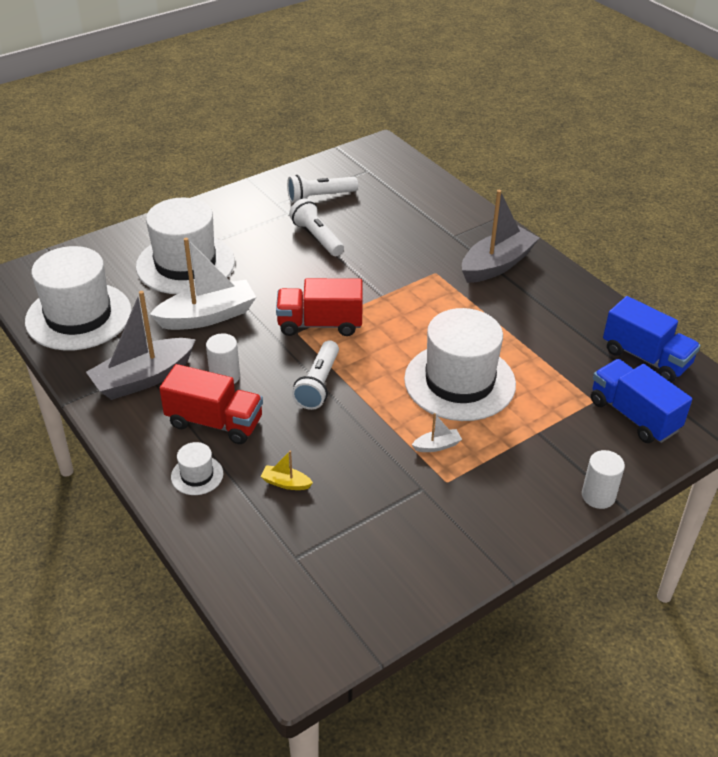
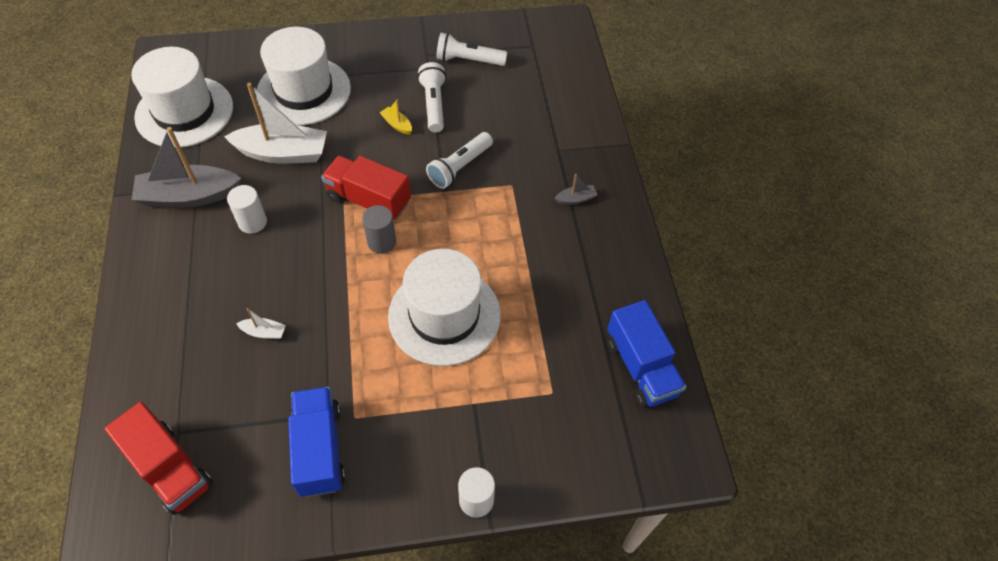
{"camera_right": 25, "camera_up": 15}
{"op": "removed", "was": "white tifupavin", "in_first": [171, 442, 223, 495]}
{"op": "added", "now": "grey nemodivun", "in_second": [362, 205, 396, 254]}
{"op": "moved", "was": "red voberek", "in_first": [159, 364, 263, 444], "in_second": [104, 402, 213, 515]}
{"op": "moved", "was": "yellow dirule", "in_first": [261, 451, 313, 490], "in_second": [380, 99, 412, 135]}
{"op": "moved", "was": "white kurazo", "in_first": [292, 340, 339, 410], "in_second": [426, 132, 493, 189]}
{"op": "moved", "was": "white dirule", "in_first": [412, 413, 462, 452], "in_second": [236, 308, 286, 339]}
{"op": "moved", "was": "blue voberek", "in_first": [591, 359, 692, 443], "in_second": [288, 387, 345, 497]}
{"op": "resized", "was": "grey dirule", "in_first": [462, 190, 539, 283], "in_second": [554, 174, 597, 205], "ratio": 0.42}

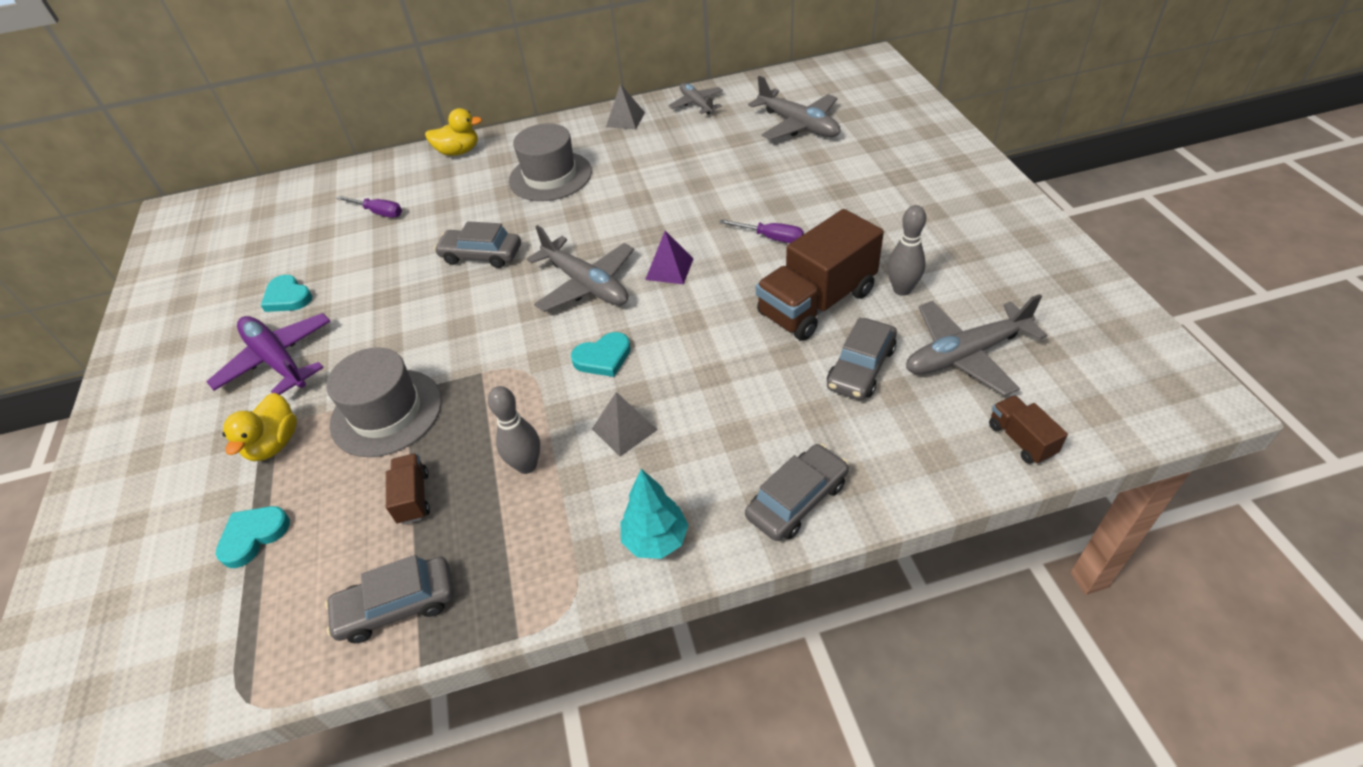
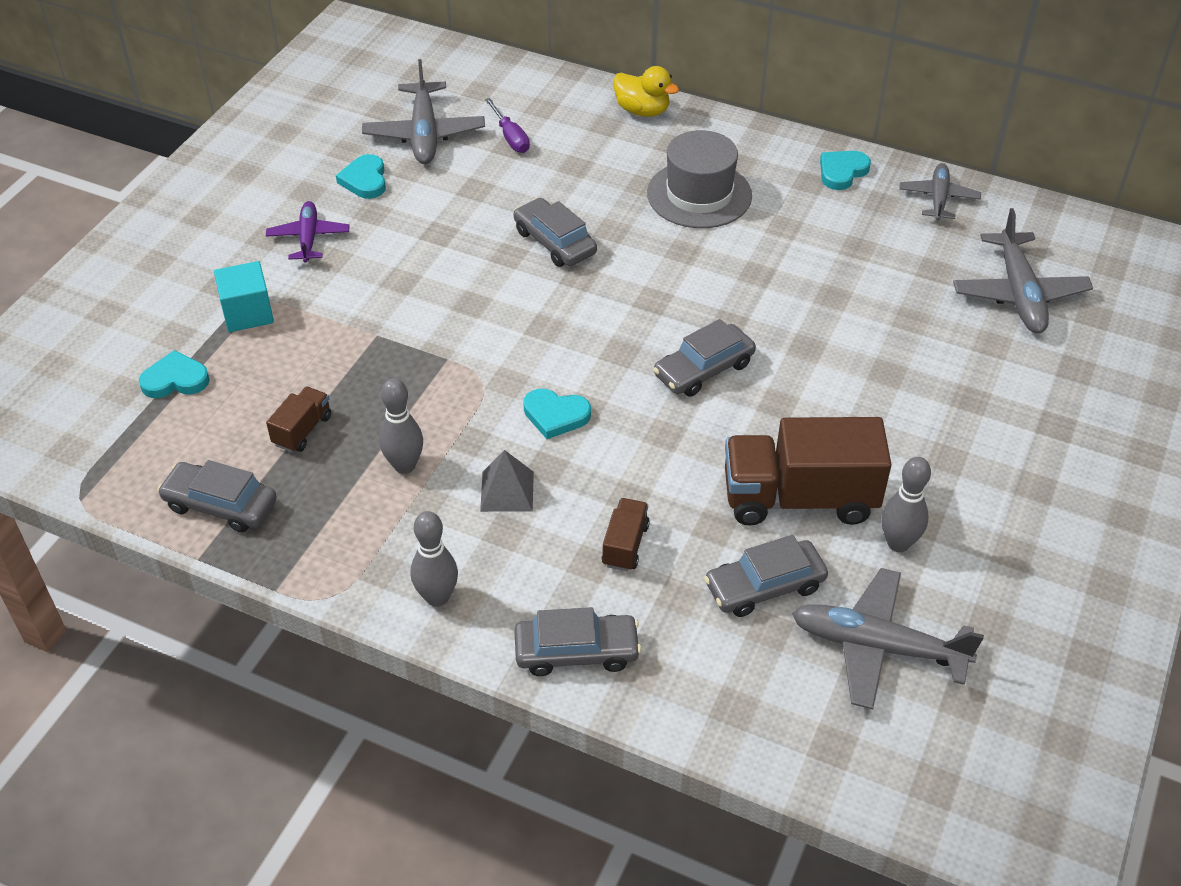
{"camera_right": 35, "camera_up": 0}
{"op": "removed", "was": "grey tifupavin", "in_first": [326, 347, 442, 457]}
{"op": "removed", "was": "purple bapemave", "in_first": [719, 219, 804, 243]}
{"op": "moved", "was": "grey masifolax", "in_first": [527, 225, 634, 312], "in_second": [362, 59, 485, 164]}
{"op": "moved", "was": "brown voberek", "in_first": [989, 395, 1068, 464], "in_second": [602, 498, 650, 571]}
{"op": "replaced", "was": "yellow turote", "now": "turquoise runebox", "in_first": [222, 393, 297, 461], "in_second": [214, 261, 274, 332]}
{"op": "replaced", "was": "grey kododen", "now": "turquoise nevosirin", "in_first": [606, 84, 645, 129], "in_second": [820, 151, 871, 190]}
{"op": "replaced", "was": "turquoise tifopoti", "now": "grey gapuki", "in_first": [621, 469, 688, 559], "in_second": [411, 511, 458, 607]}
{"op": "replaced", "was": "purple kododen", "now": "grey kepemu", "in_first": [645, 231, 694, 284], "in_second": [653, 319, 756, 397]}
{"op": "resized", "was": "purple masifolax", "in_first": [206, 313, 331, 395], "in_second": [266, 201, 349, 263], "ratio": 0.63}

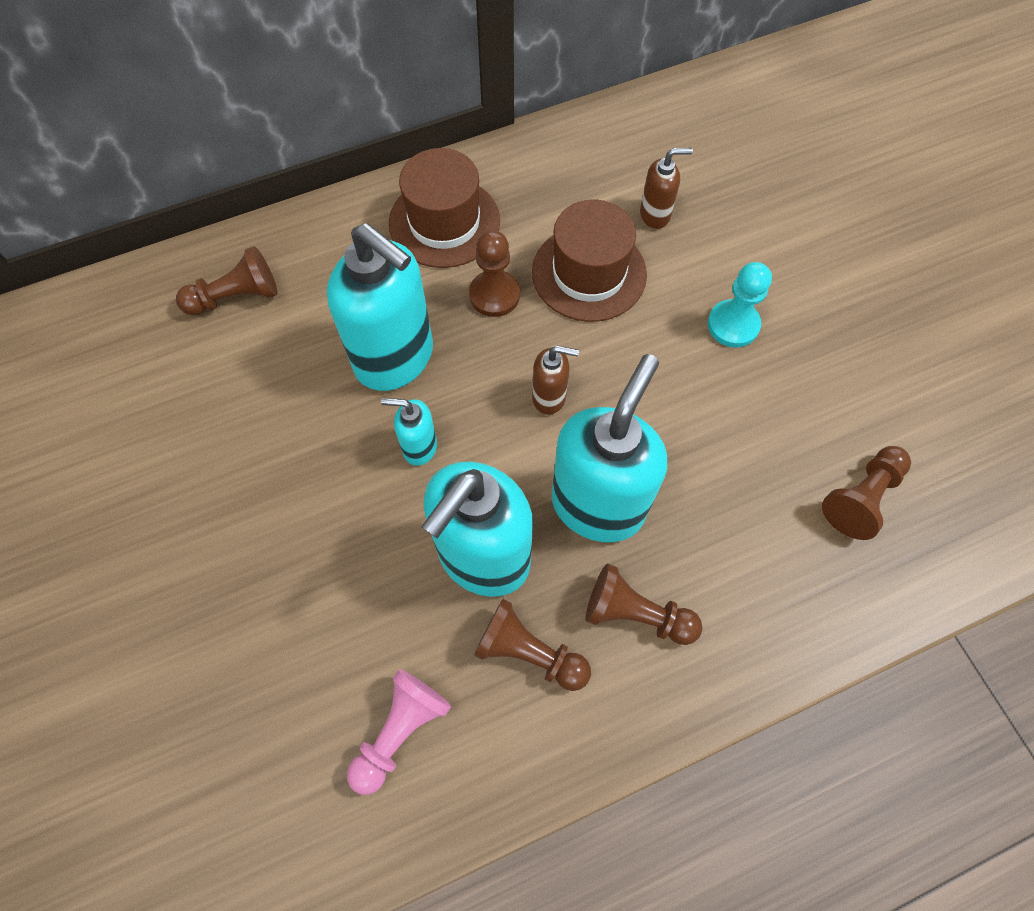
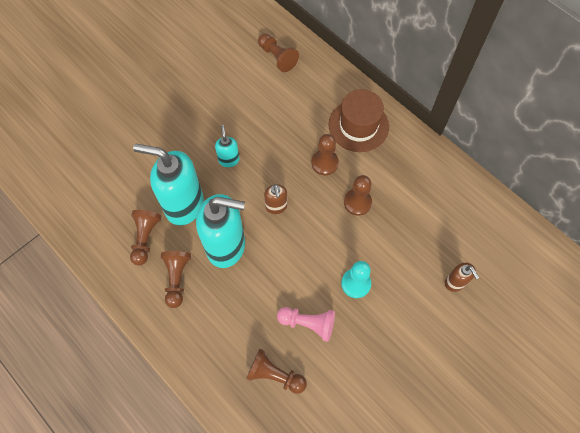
{"camera_right": 70, "camera_up": 0}
{"op": "removed", "was": "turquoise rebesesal", "in_first": [327, 223, 433, 391]}
{"op": "moved", "was": "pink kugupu", "in_first": [347, 669, 451, 795], "in_second": [277, 307, 335, 342]}
{"op": "moved", "was": "brown rebesesal", "in_first": [640, 148, 693, 229], "in_second": [445, 263, 479, 292]}
{"op": "replaced", "was": "brown tifupavin", "now": "brown kugupu", "in_first": [532, 200, 647, 322], "in_second": [344, 175, 372, 216]}

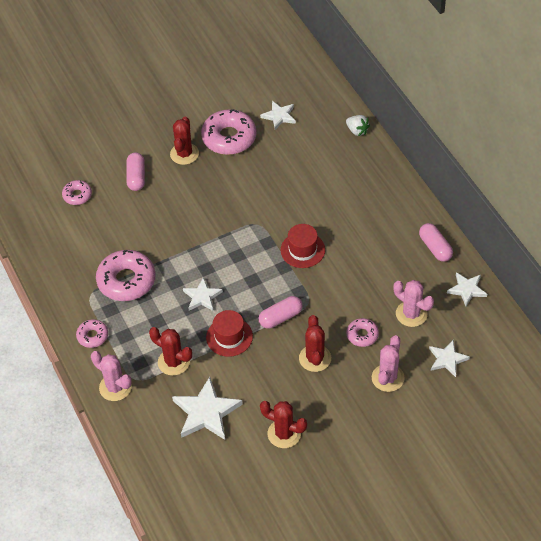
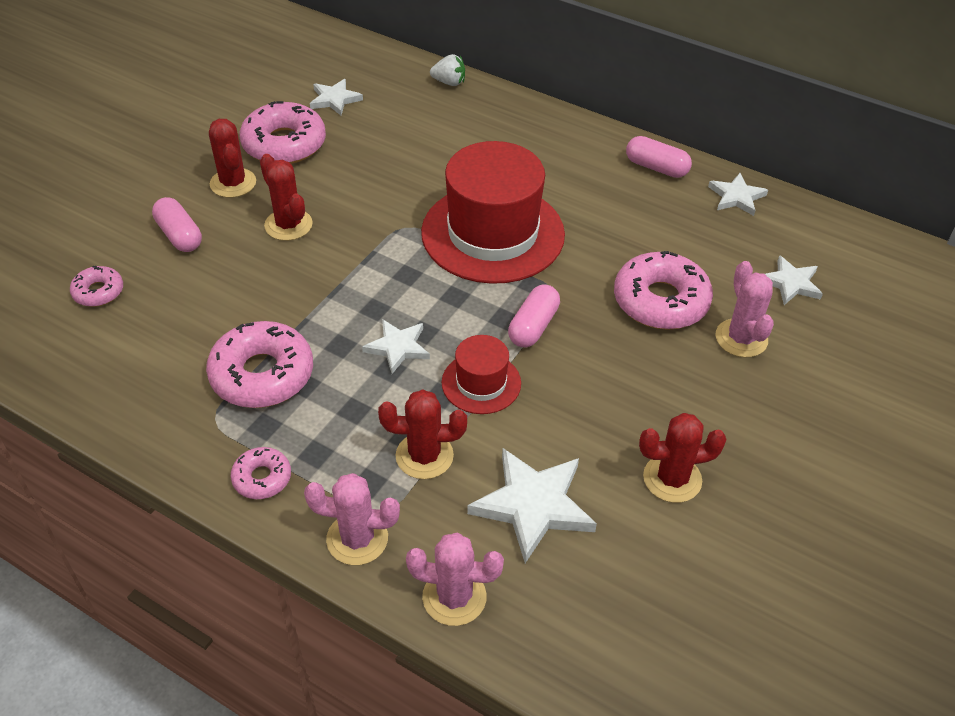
{"camera_right": -35, "camera_up": -5}
{"op": "moved", "was": "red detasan", "in_first": [299, 315, 331, 372], "in_second": [260, 154, 313, 241]}
{"op": "moved", "was": "pink detasan", "in_first": [394, 280, 434, 327], "in_second": [406, 533, 504, 626]}
{"op": "resized", "was": "red tifupavin", "in_first": [281, 224, 325, 268], "in_second": [421, 141, 565, 284], "ratio": 2.05}
{"op": "resized", "was": "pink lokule", "in_first": [347, 318, 379, 347], "in_second": [614, 251, 713, 330], "ratio": 1.9}

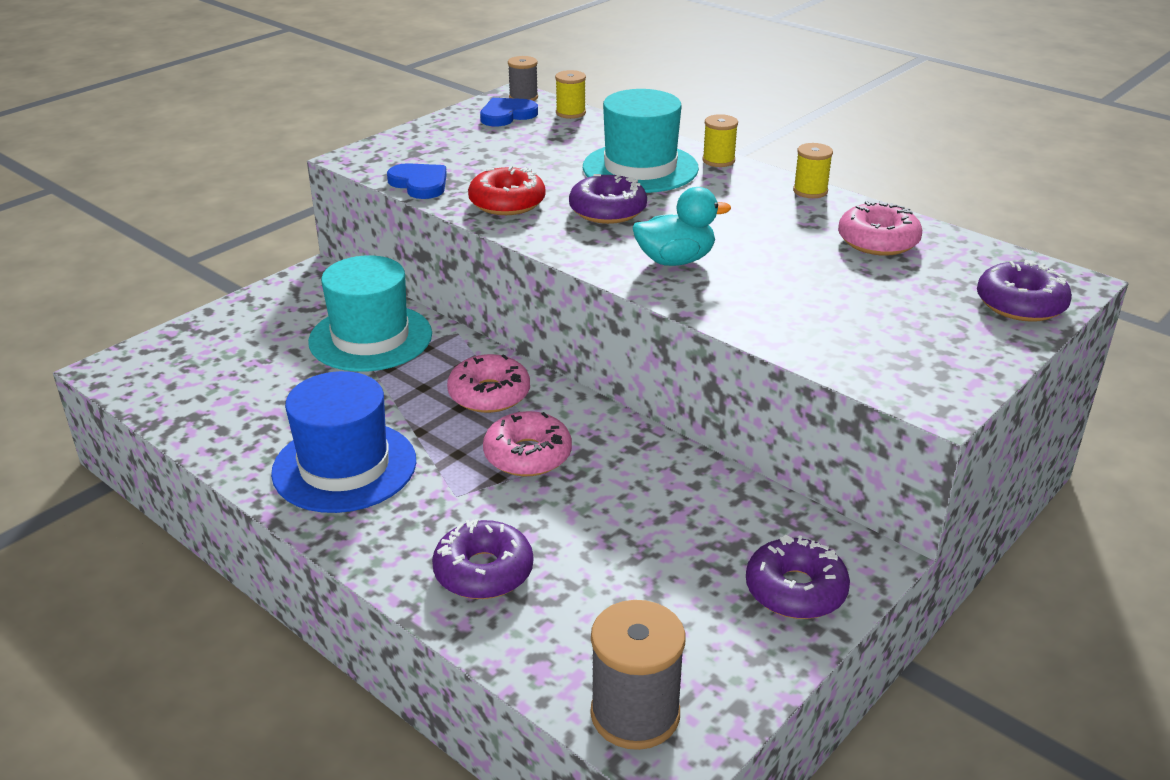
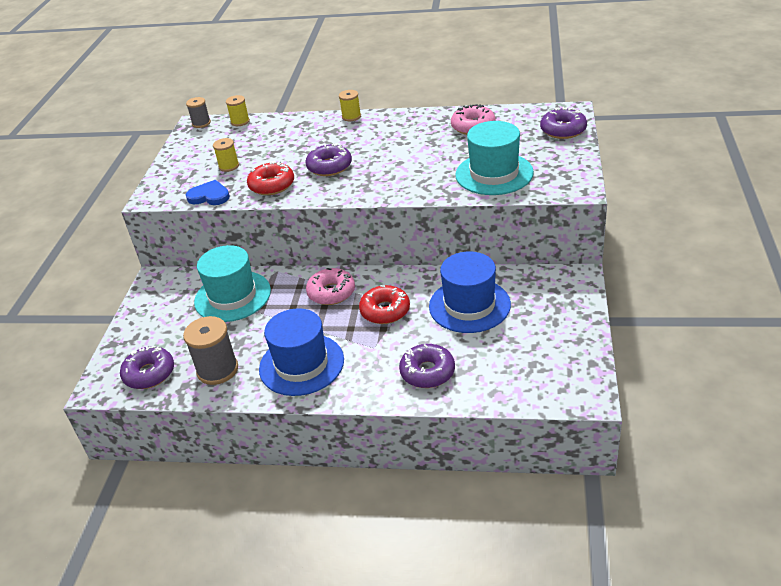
{"camera_right": -30, "camera_up": 5}
{"op": "removed", "was": "blue nevosirin", "in_first": [480, 98, 538, 126]}
{"op": "removed", "was": "turquoise turote", "in_first": [633, 187, 731, 266]}
{"op": "added", "now": "blue tifupavin", "in_second": [429, 252, 511, 333]}
{"op": "moved", "was": "turquoise tifupavin", "in_first": [583, 89, 699, 193], "in_second": [455, 121, 534, 195]}
{"op": "moved", "was": "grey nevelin", "in_first": [590, 600, 685, 750], "in_second": [183, 316, 238, 385]}
{"op": "moved", "was": "purple lokule", "in_first": [746, 535, 850, 619], "in_second": [120, 346, 174, 389]}
{"op": "moved", "was": "yellow nevelin", "in_first": [793, 143, 833, 198], "in_second": [213, 138, 239, 172]}
{"op": "recoloured", "was": "pink lokule", "now": "red lokule", "in_first": [483, 411, 572, 476], "in_second": [359, 285, 410, 324]}

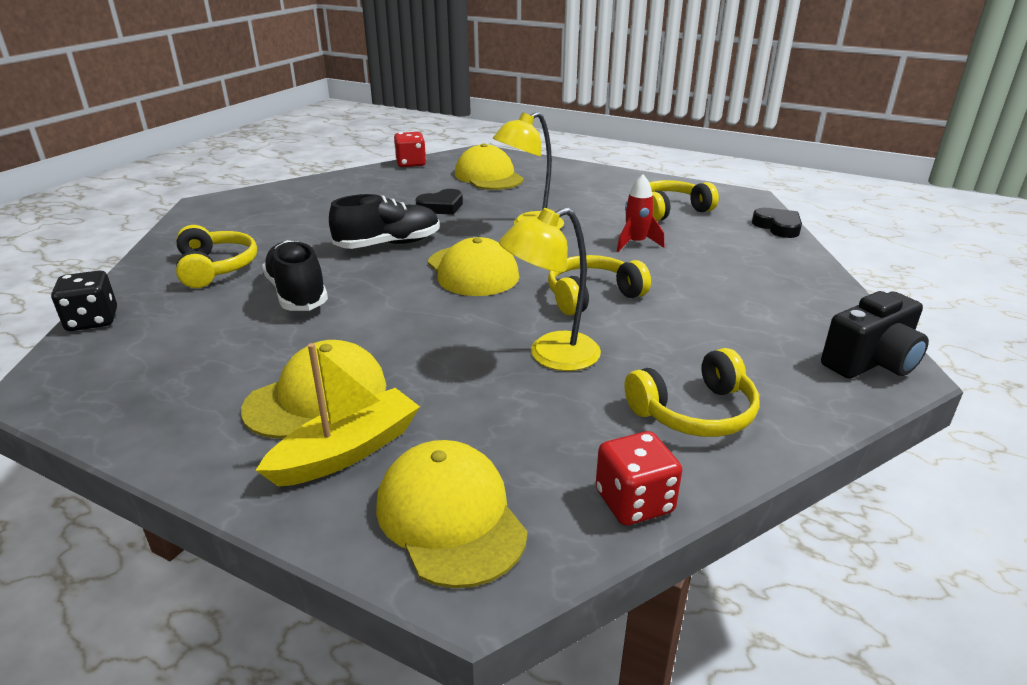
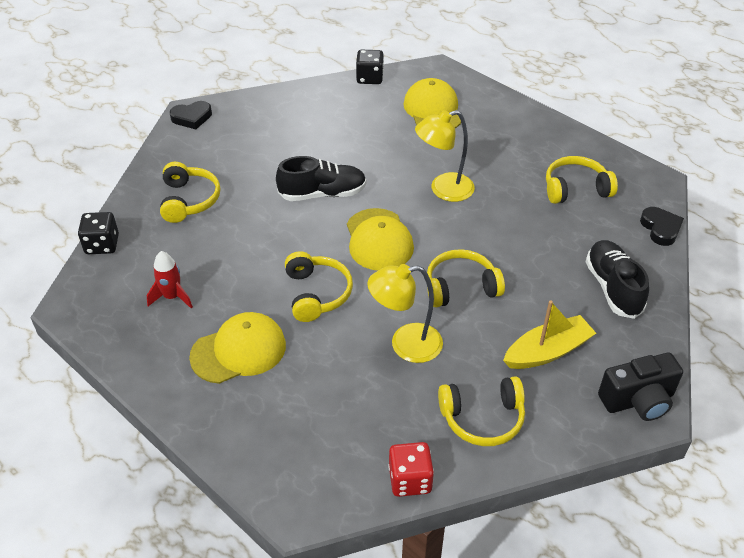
{"camera_right": 15, "camera_up": 15}
{"op": "removed", "was": "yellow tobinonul", "in_first": [376, 440, 528, 588]}
{"op": "added", "now": "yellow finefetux", "in_second": [285, 251, 353, 322]}
{"op": "moved", "was": "yellow dirule", "in_first": [256, 343, 420, 487], "in_second": [503, 300, 596, 369]}
{"op": "moved", "was": "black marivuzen", "in_first": [262, 240, 328, 311], "in_second": [585, 240, 649, 319]}
{"op": "moved", "was": "black nevosirin", "in_first": [416, 189, 463, 215], "in_second": [170, 101, 212, 129]}
{"op": "moved", "was": "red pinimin", "in_first": [617, 174, 664, 252], "in_second": [147, 251, 193, 308]}
{"op": "recoloured", "was": "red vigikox", "now": "black vigikox", "in_first": [394, 132, 426, 167], "in_second": [356, 50, 384, 84]}

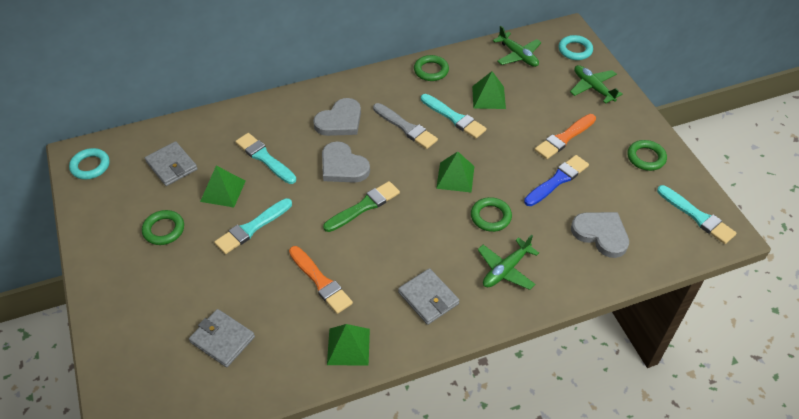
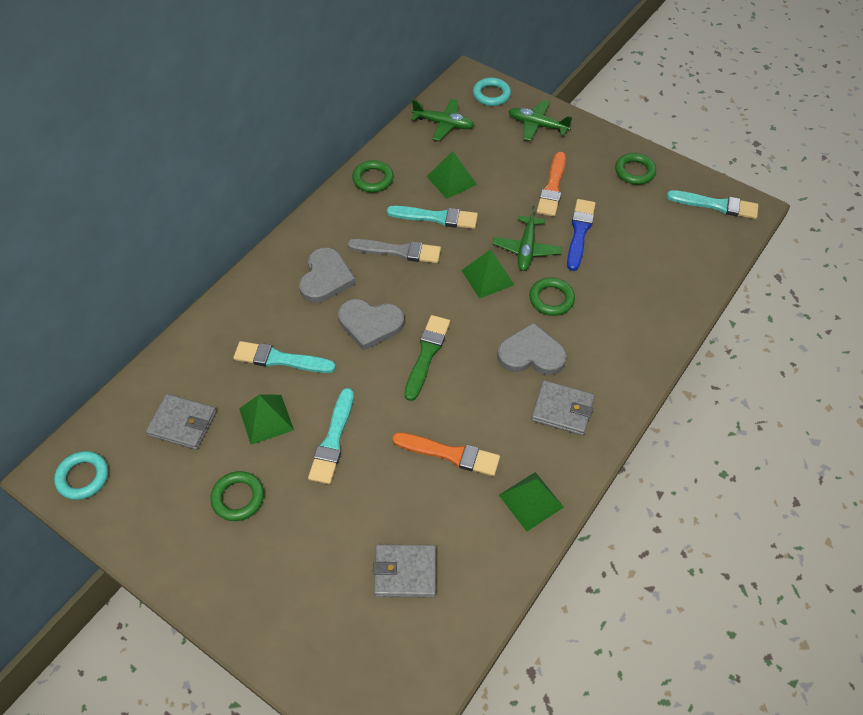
{"camera_right": -35, "camera_up": 5}
{"op": "moved", "was": "green masifolax", "in_first": [478, 235, 539, 290], "in_second": [492, 206, 562, 271]}
{"op": "moved", "was": "grey nevosirin", "in_first": [571, 212, 629, 258], "in_second": [497, 322, 567, 375]}

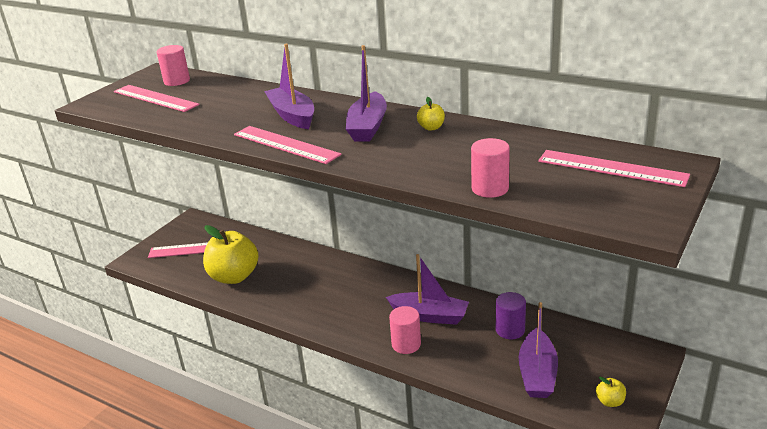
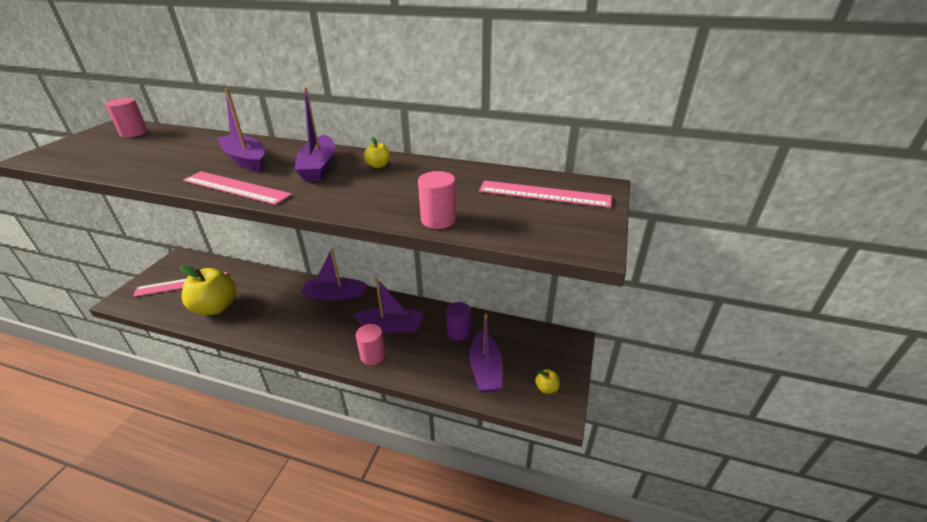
{"camera_right": -15, "camera_up": 5}
{"op": "removed", "was": "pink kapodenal", "in_first": [114, 85, 199, 112]}
{"op": "added", "now": "purple dirule", "in_second": [301, 248, 368, 300]}

